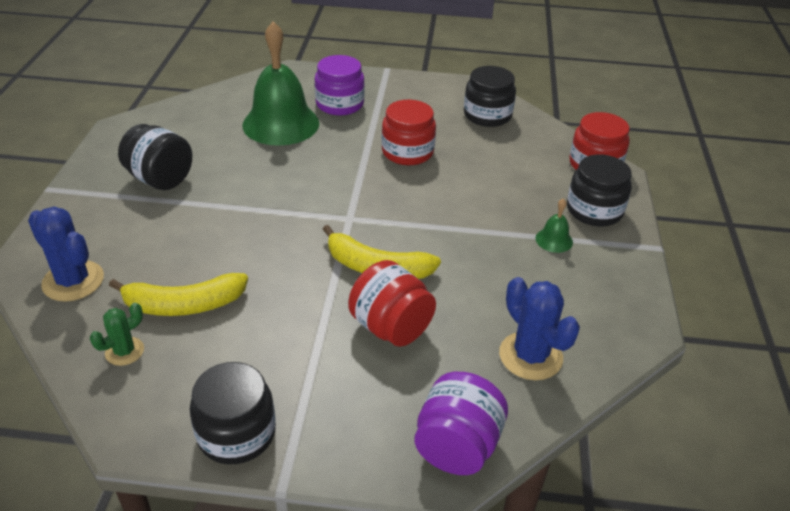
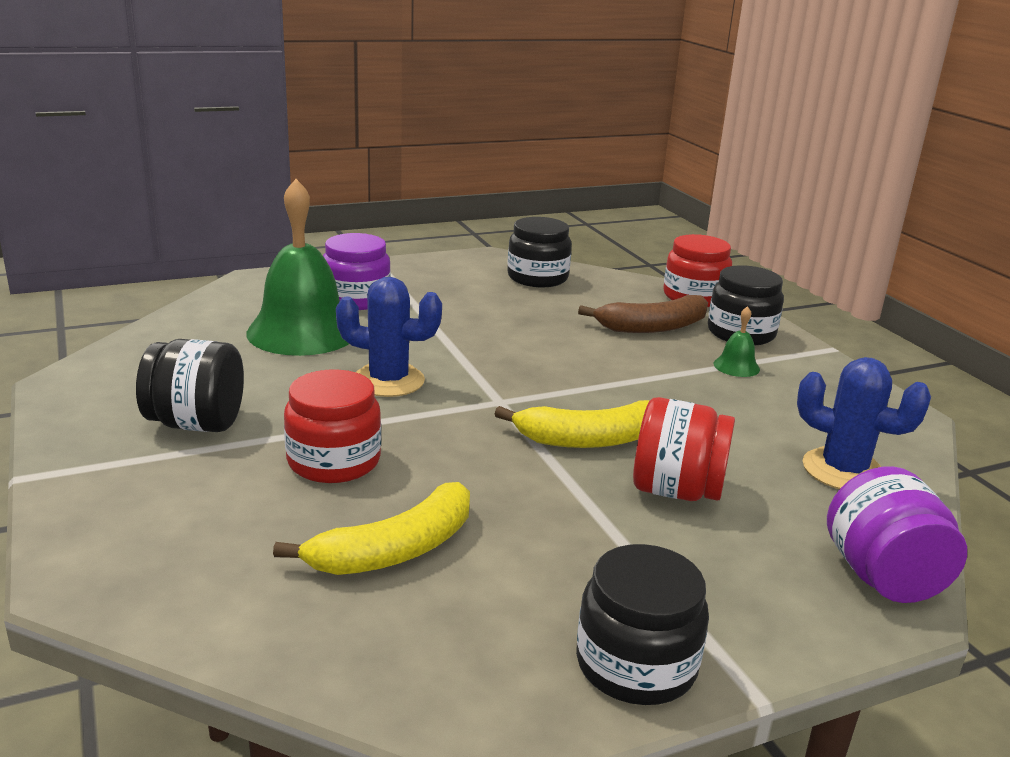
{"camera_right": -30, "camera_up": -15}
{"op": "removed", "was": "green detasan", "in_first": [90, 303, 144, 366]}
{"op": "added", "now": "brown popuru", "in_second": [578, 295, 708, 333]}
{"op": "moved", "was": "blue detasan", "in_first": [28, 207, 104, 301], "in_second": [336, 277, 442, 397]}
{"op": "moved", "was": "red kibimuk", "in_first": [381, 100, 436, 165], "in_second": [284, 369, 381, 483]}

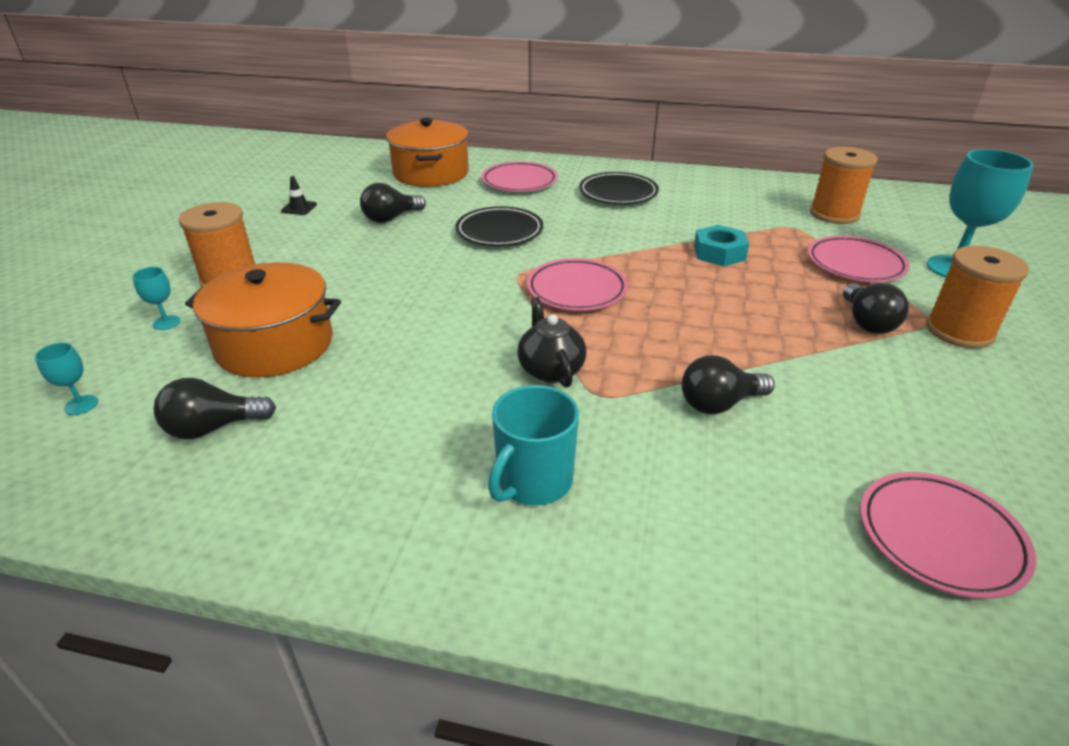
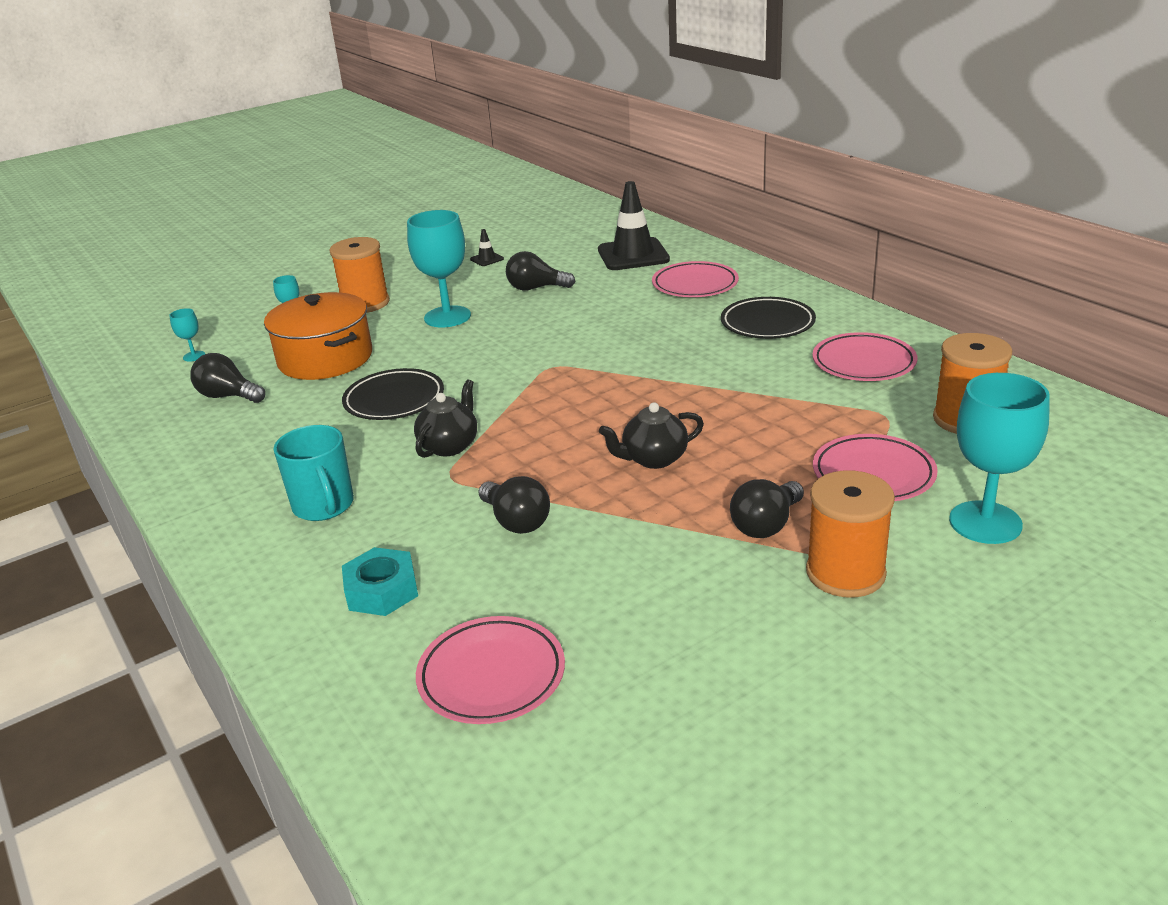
{"camera_right": 45, "camera_up": -5}
{"op": "added", "now": "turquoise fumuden", "in_second": [407, 210, 471, 327]}
{"op": "added", "now": "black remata", "in_second": [599, 402, 704, 469]}
{"op": "moved", "was": "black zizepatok", "in_first": [455, 206, 543, 246], "in_second": [342, 368, 444, 420]}
{"op": "moved", "was": "pink zizepatok", "in_first": [527, 258, 628, 311], "in_second": [812, 332, 917, 381]}
{"op": "moved", "was": "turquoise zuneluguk", "in_first": [694, 225, 749, 266], "in_second": [342, 547, 418, 616]}
{"op": "replaced", "was": "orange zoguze", "now": "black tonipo", "in_first": [386, 118, 469, 187], "in_second": [598, 181, 670, 270]}
{"op": "turned", "was": "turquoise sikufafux", "in_first": [488, 385, 579, 506], "in_second": [273, 425, 354, 521], "clockwise": -105}
{"op": "turned", "was": "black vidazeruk", "in_first": [682, 355, 775, 414], "in_second": [478, 476, 550, 534], "clockwise": -150}

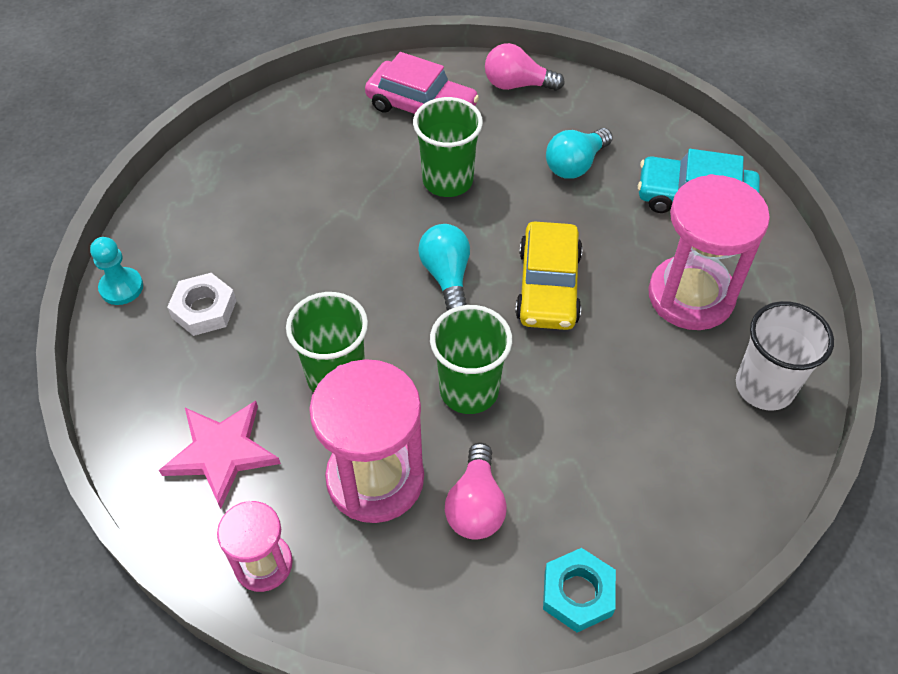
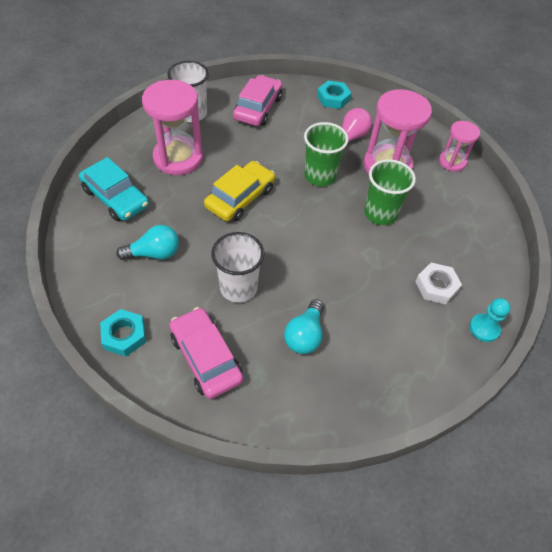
{"camera_right": -150, "camera_up": 0}
{"op": "removed", "was": "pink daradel", "in_first": [159, 401, 281, 509]}
{"op": "added", "now": "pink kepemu", "in_second": [233, 75, 282, 126]}
{"op": "moved", "was": "turquoise vidazeruk", "in_first": [418, 224, 470, 311], "in_second": [284, 299, 324, 354]}
{"op": "replaced", "was": "pink vidazeruk", "now": "turquoise zuneluguk", "in_first": [485, 43, 565, 91], "in_second": [100, 309, 146, 356]}
{"op": "recoloured", "was": "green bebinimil", "now": "white bebinimil", "in_first": [413, 97, 483, 197], "in_second": [211, 232, 264, 303]}

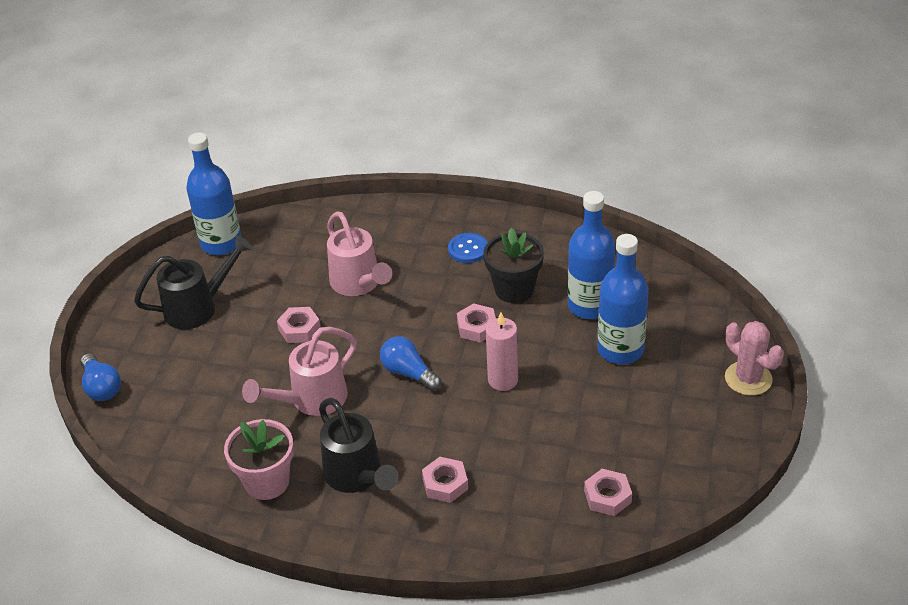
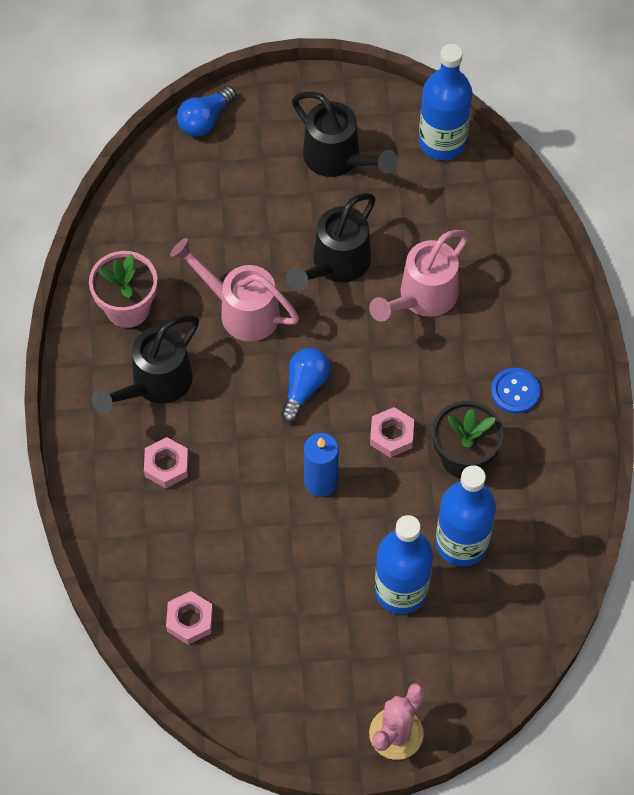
{"camera_right": 70, "camera_up": 20}
{"op": "replaced", "was": "pink zuneluguk", "now": "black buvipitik", "in_first": [277, 307, 321, 343], "in_second": [286, 193, 376, 291]}
{"op": "recoloured", "was": "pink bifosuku", "now": "blue bifosuku", "in_first": [486, 312, 518, 391], "in_second": [304, 433, 339, 497]}

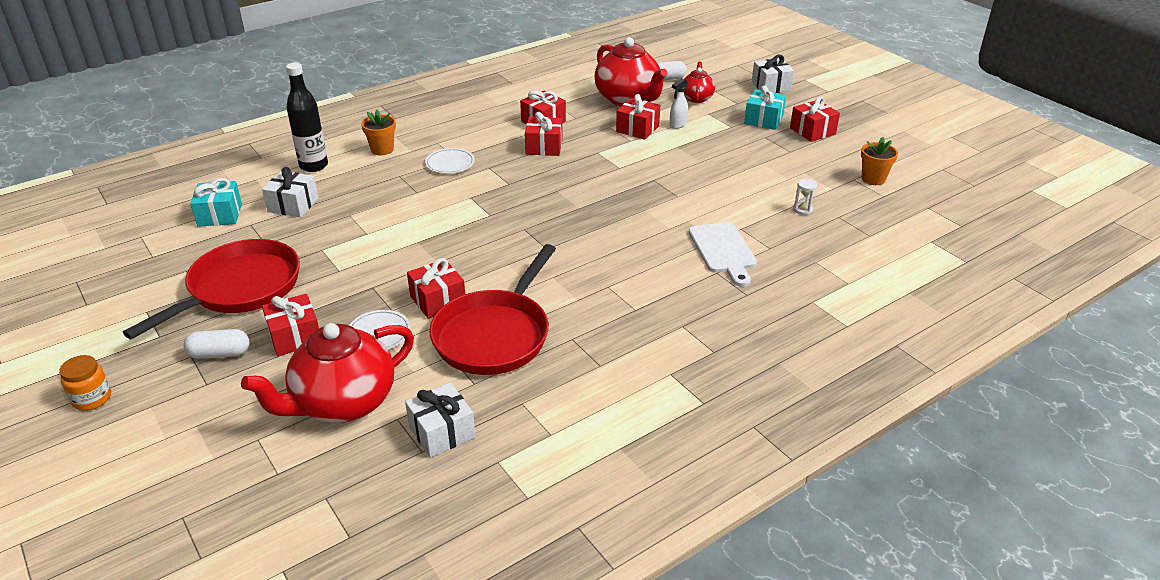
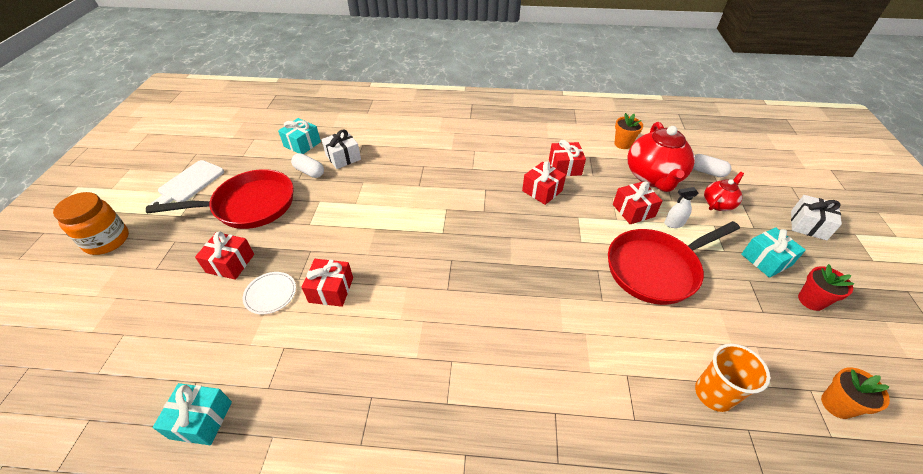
{"camera_right": 40, "camera_up": 10}
{"op": "removed", "was": "red remata", "in_first": [241, 323, 414, 423]}
{"op": "removed", "was": "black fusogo", "in_first": [286, 63, 328, 172]}
{"op": "removed", "was": "white zizepatok", "in_first": [425, 148, 475, 174]}
{"op": "moved", "was": "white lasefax", "in_first": [184, 329, 250, 359], "in_second": [291, 153, 324, 178]}
{"op": "moved", "was": "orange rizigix", "in_first": [361, 110, 396, 155], "in_second": [614, 113, 643, 149]}
{"op": "moved", "was": "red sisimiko", "in_first": [429, 244, 556, 375], "in_second": [608, 221, 740, 305]}
{"op": "moved", "was": "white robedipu", "in_first": [689, 222, 757, 287], "in_second": [150, 160, 224, 205]}
{"op": "replaced", "was": "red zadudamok", "now": "red rizigix", "in_first": [790, 97, 840, 142], "in_second": [798, 264, 854, 311]}
{"op": "replaced", "was": "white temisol", "now": "orange bebinimil", "in_first": [794, 179, 817, 215], "in_second": [695, 343, 770, 412]}
{"op": "recoloured", "was": "white zadudamok", "now": "turquoise zadudamok", "in_first": [405, 383, 476, 458], "in_second": [152, 383, 232, 445]}
{"op": "resized", "was": "orange kibimuk", "in_first": [59, 355, 111, 411], "in_second": [53, 192, 129, 255], "ratio": 1.66}

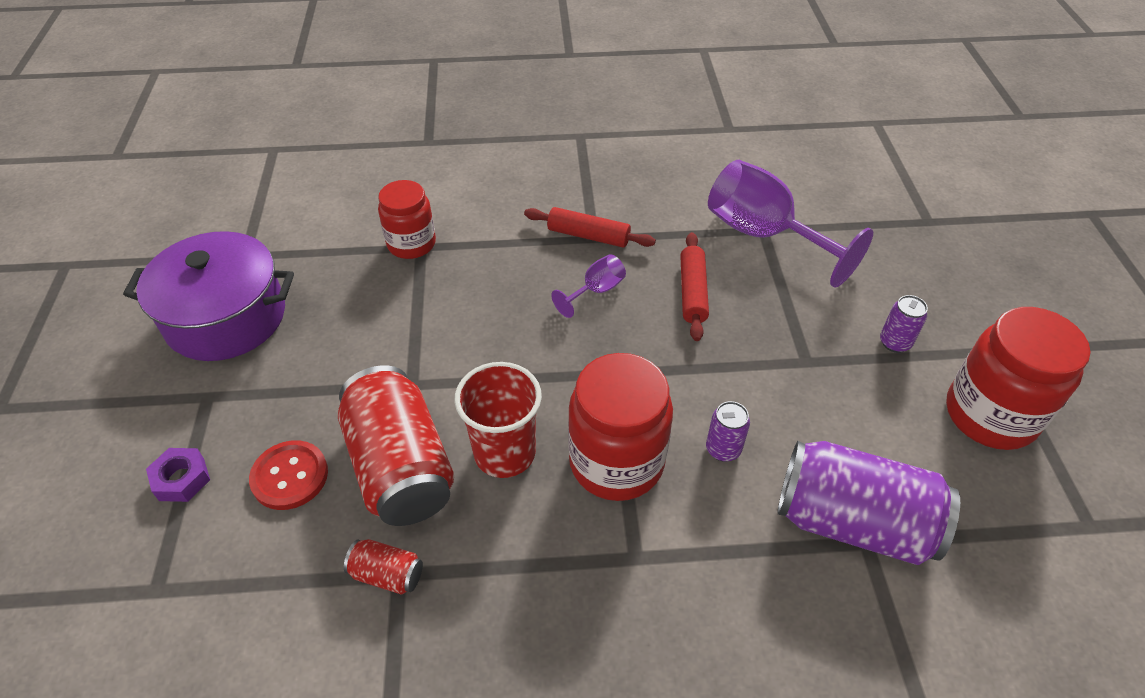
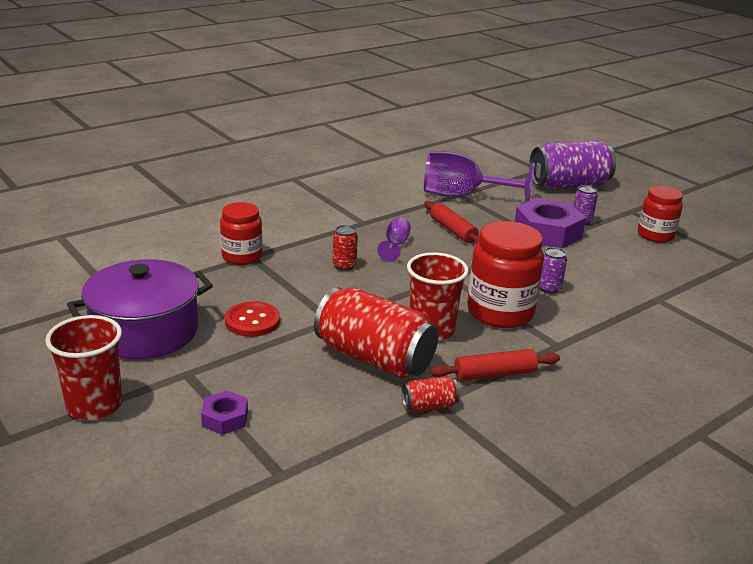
{"camera_right": -35, "camera_up": -20}
{"op": "added", "now": "red bebinimil", "in_second": [45, 315, 122, 420]}
{"op": "added", "now": "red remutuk", "in_second": [333, 225, 358, 271]}
{"op": "added", "now": "purple zuneluguk", "in_second": [514, 198, 586, 248]}
{"op": "moved", "was": "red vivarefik", "in_first": [249, 440, 328, 510], "in_second": [225, 301, 280, 337]}
{"op": "moved", "was": "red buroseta", "in_first": [524, 207, 656, 247], "in_second": [430, 349, 560, 381]}
{"op": "moved", "was": "purple remutuk", "in_first": [778, 441, 960, 565], "in_second": [529, 141, 616, 189]}
{"op": "resized", "was": "red kibimuk", "in_first": [946, 307, 1090, 450], "in_second": [638, 186, 683, 243], "ratio": 0.65}

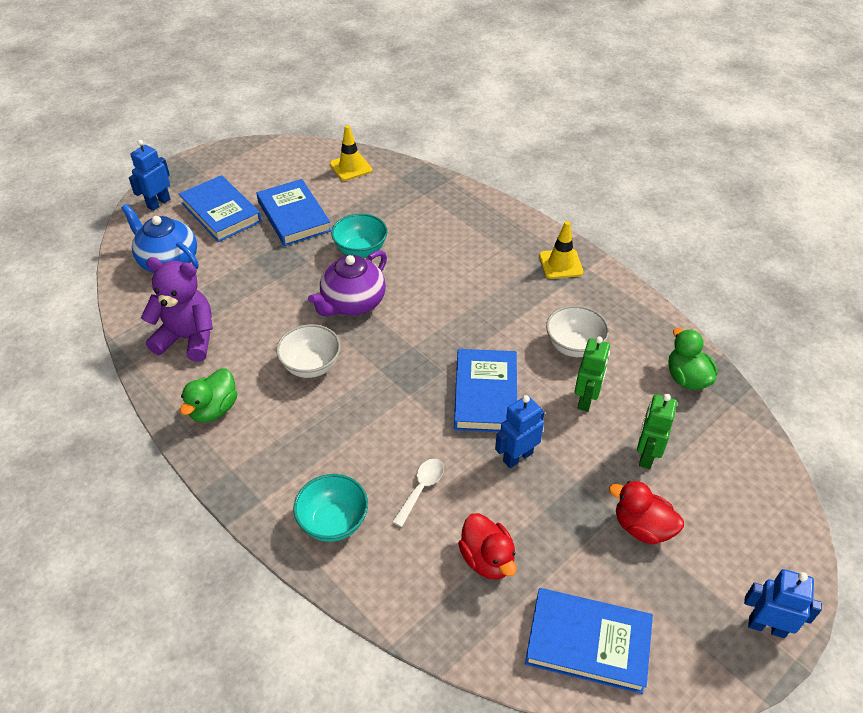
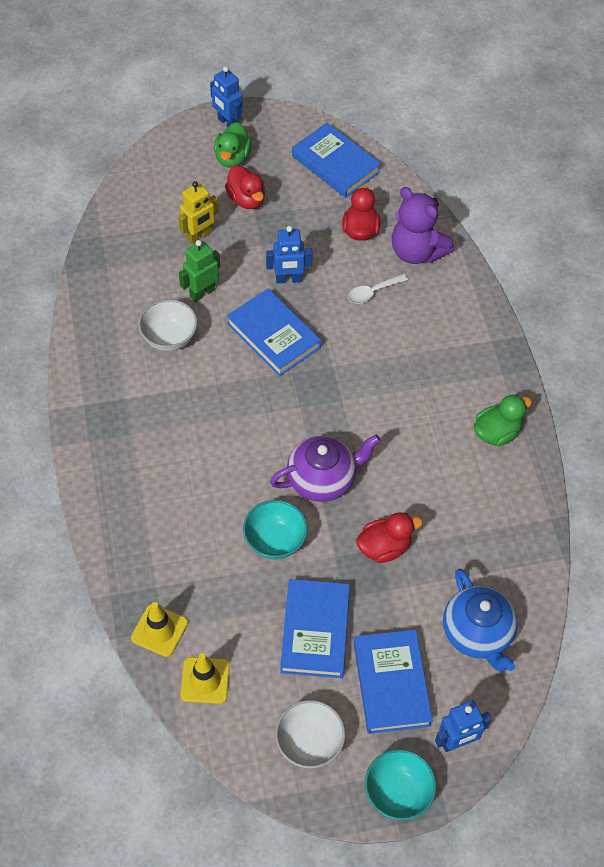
{"camera_right": -150, "camera_up": 10}
{"op": "added", "now": "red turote", "in_second": [356, 512, 423, 563]}
{"op": "moved", "was": "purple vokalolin", "in_first": [141, 257, 213, 362], "in_second": [391, 187, 454, 264]}
{"op": "moved", "was": "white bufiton", "in_first": [276, 324, 341, 378], "in_second": [275, 700, 346, 769]}
{"op": "moved", "was": "turquoise bufiton", "in_first": [293, 474, 368, 542], "in_second": [365, 749, 436, 821]}
{"op": "moved", "was": "yellow tonipo", "in_first": [539, 221, 583, 279], "in_second": [131, 602, 188, 657]}
{"op": "moved", "was": "green turote", "in_first": [668, 328, 718, 390], "in_second": [214, 122, 252, 168]}
{"op": "recoloured", "was": "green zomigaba", "now": "yellow zomigaba", "in_first": [637, 394, 677, 469], "in_second": [178, 181, 219, 244]}
{"op": "turned", "was": "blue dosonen", "in_first": [454, 349, 517, 432], "in_second": [227, 288, 321, 376], "clockwise": -75}

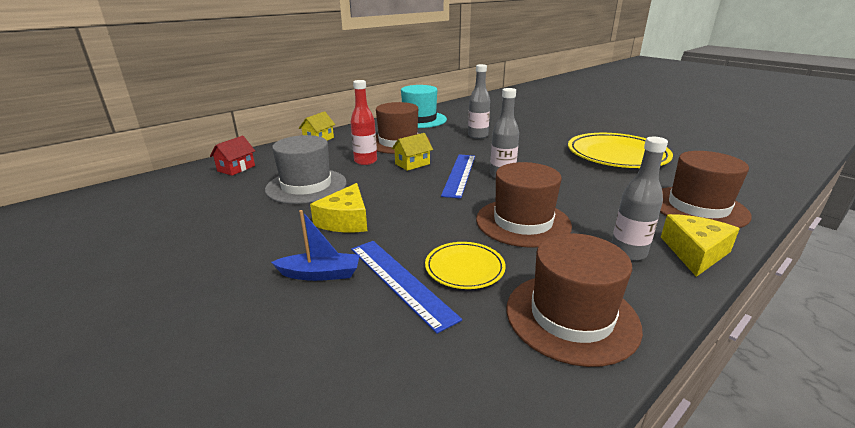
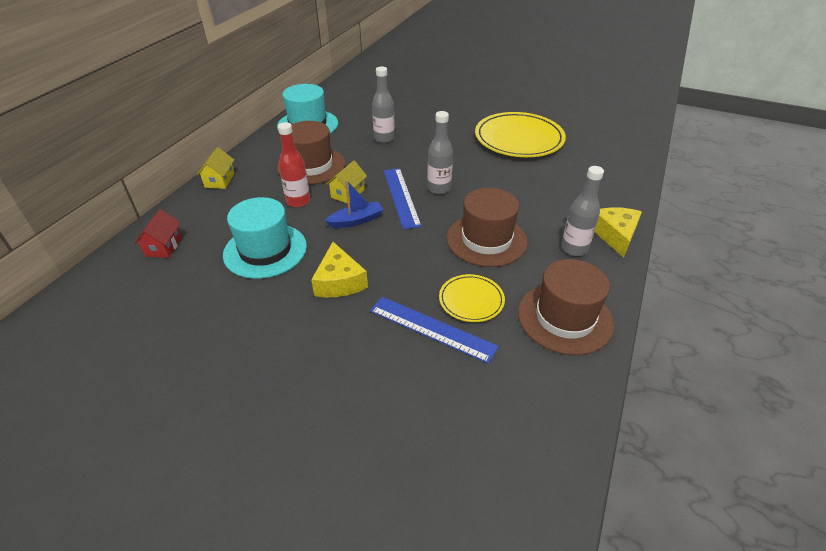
{"camera_right": -25, "camera_up": 15}
{"op": "removed", "was": "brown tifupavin", "in_first": [660, 151, 751, 228]}
{"op": "moved", "was": "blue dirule", "in_first": [271, 210, 360, 281], "in_second": [325, 180, 384, 228]}
{"op": "recoloured", "was": "grey tifupavin", "now": "turquoise tifupavin", "in_first": [265, 135, 347, 204], "in_second": [223, 197, 307, 279]}

